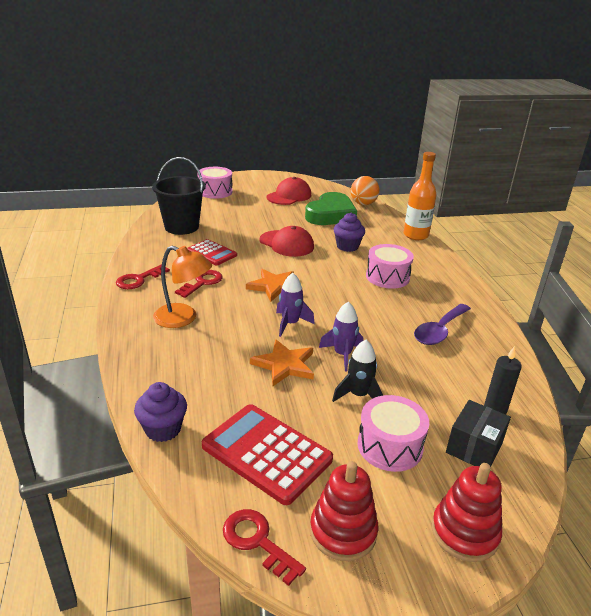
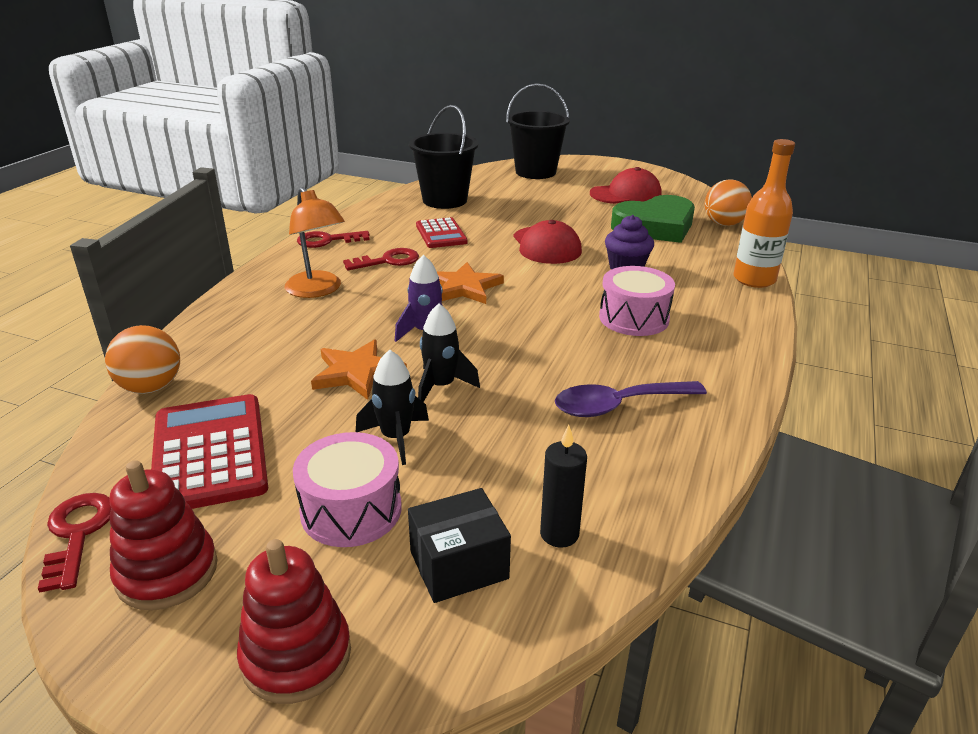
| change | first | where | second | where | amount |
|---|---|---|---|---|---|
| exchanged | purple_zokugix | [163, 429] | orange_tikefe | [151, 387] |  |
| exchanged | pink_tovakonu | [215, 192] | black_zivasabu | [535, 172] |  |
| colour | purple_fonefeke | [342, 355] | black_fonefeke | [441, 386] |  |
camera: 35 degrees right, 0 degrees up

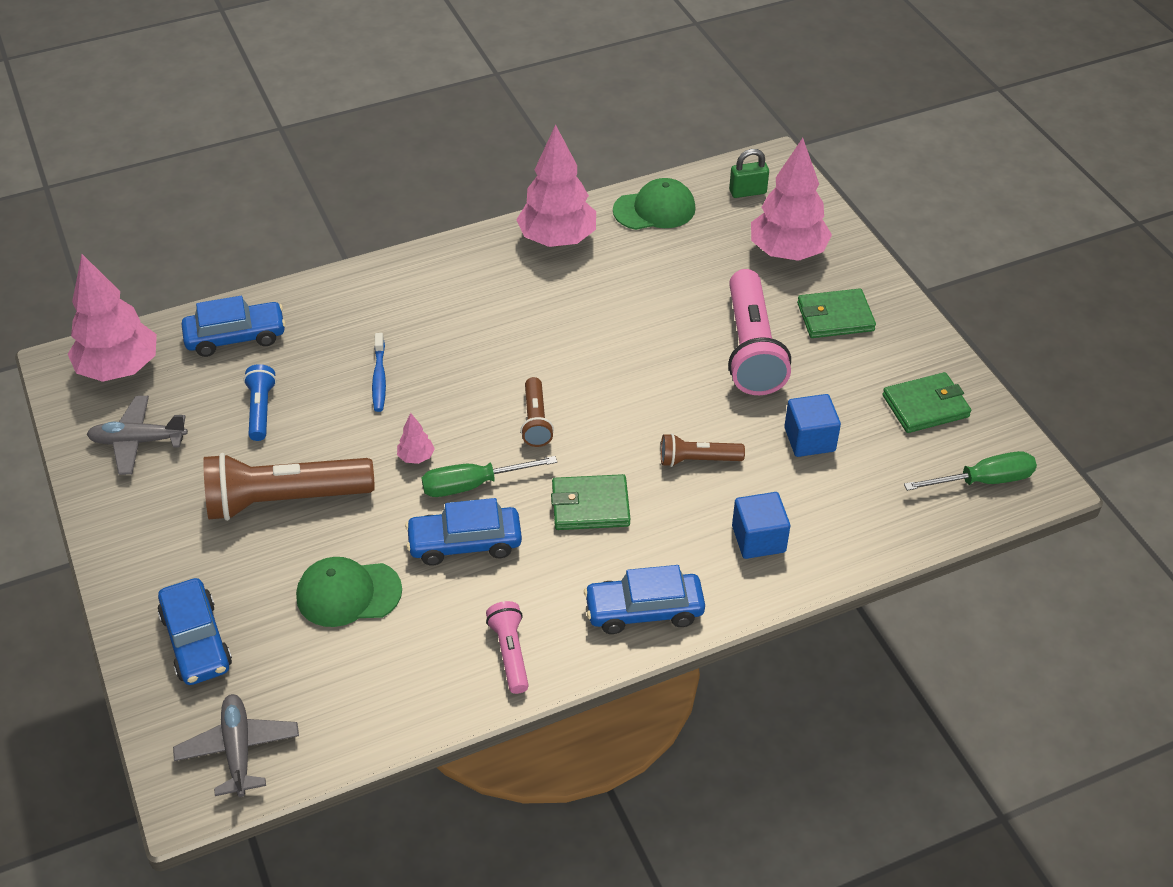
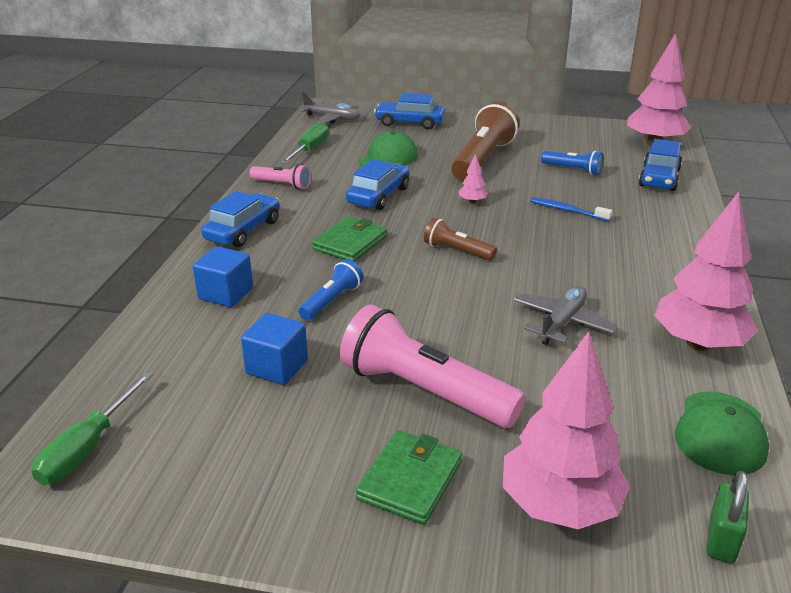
| change | first | where | second | where | amount |
|---|---|---|---|---|---|
| relocated | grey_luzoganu | [138, 441] |  | [562, 323] |  |
| relocated | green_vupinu | [473, 485] |  | [310, 149] |  |
| colour | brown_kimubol | [697, 460] | blue_kimubol | [332, 301] |  |
| missing | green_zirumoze | [925, 406] |  |  |  |
camera: 125 degrees right, 15 degrees down

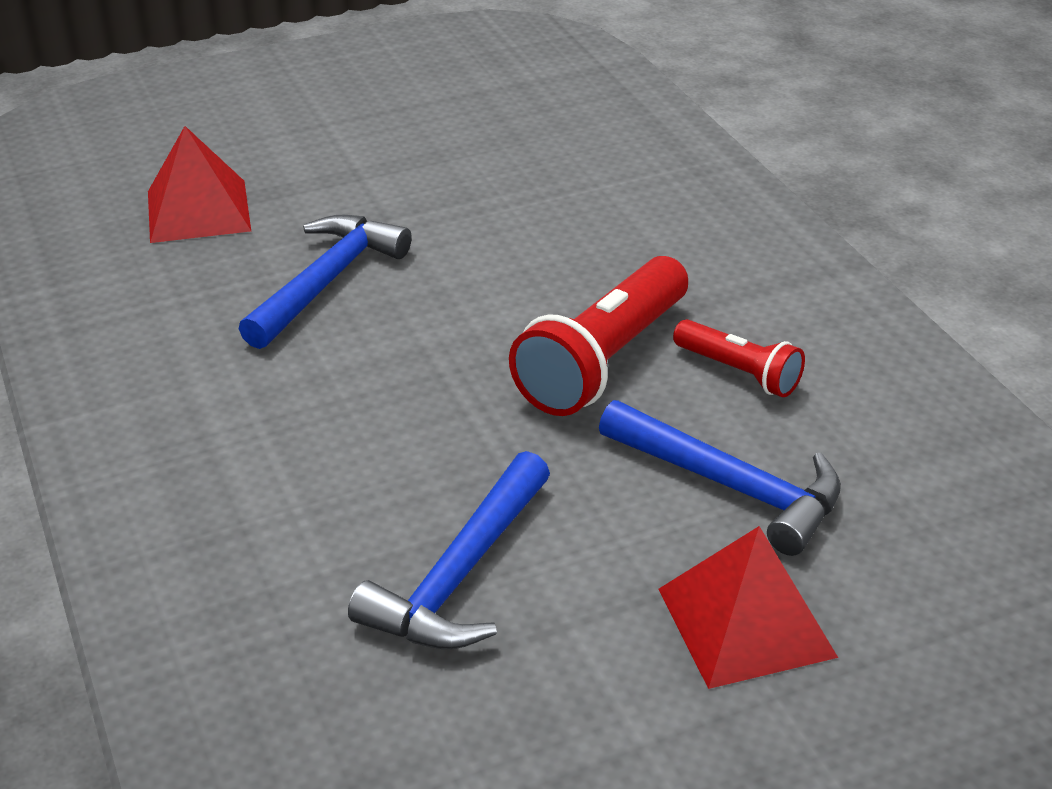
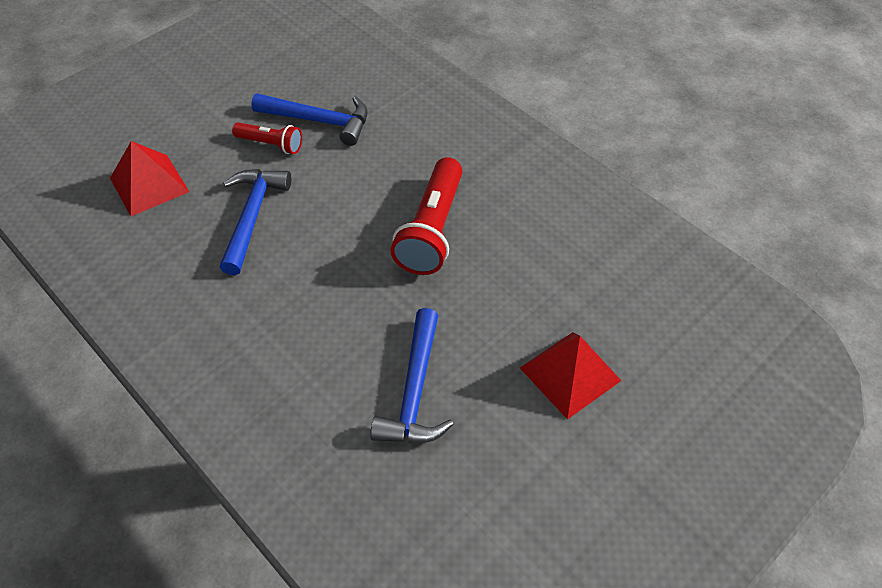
| change | first | where | second | where | amount |
|---|---|---|---|---|---|
| relocated | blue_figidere | [730, 486] |  | [319, 121] |  |
| relocated | red_kimubol | [738, 372] |  | [270, 144] |  |
camera: 20 degrees left, 15 degrees up

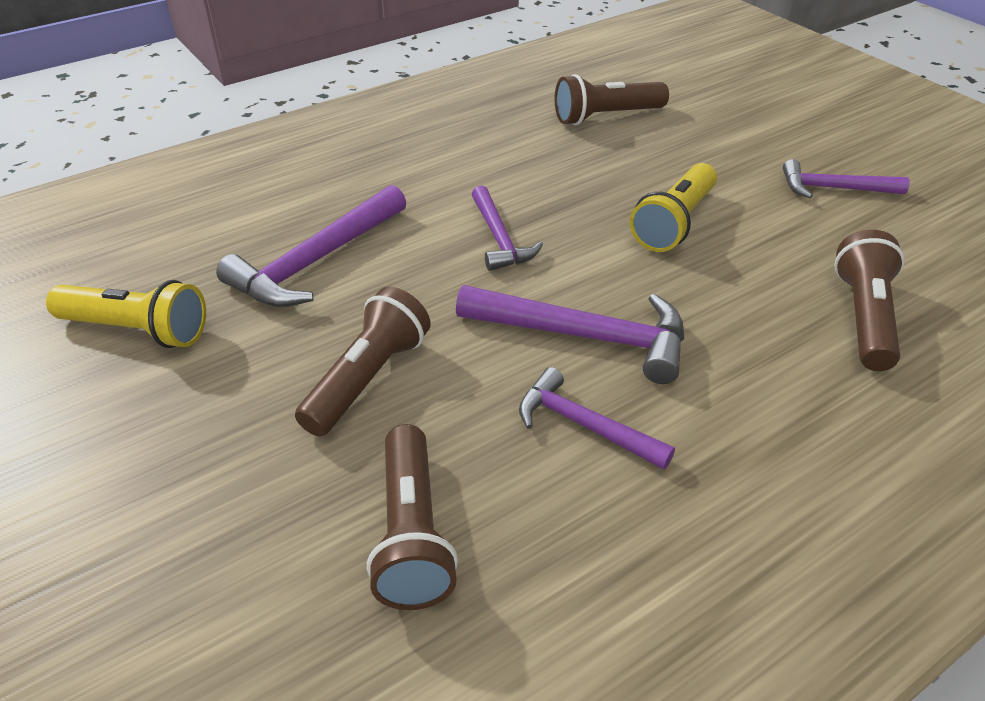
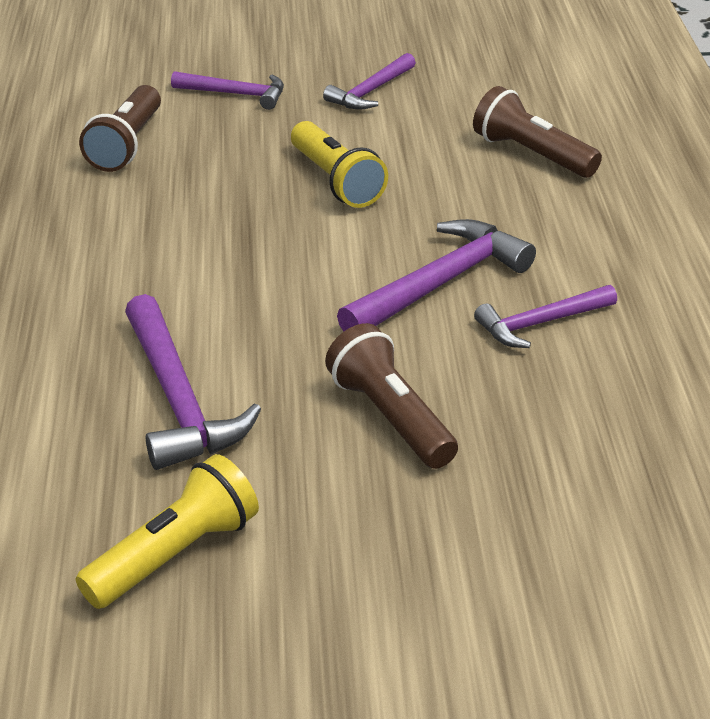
| change | first | where | second | where | amount |
|---|---|---|---|---|---|
| missing | brown_kimubol | [412, 534] |  |  |  |
| relocated | purple_figidere | [499, 238] |  | [236, 94] |  |
camera: 60 degrees left, 5 degrees down

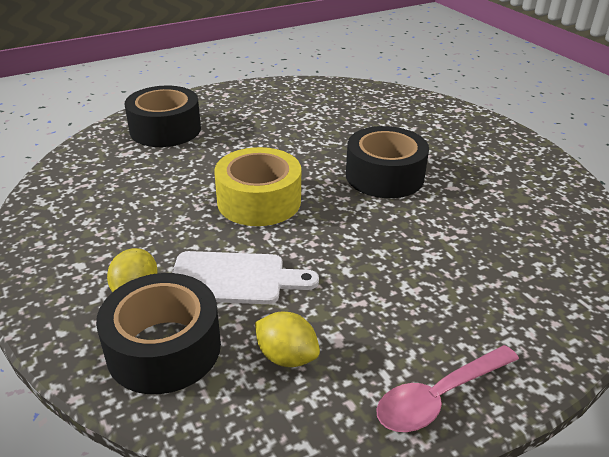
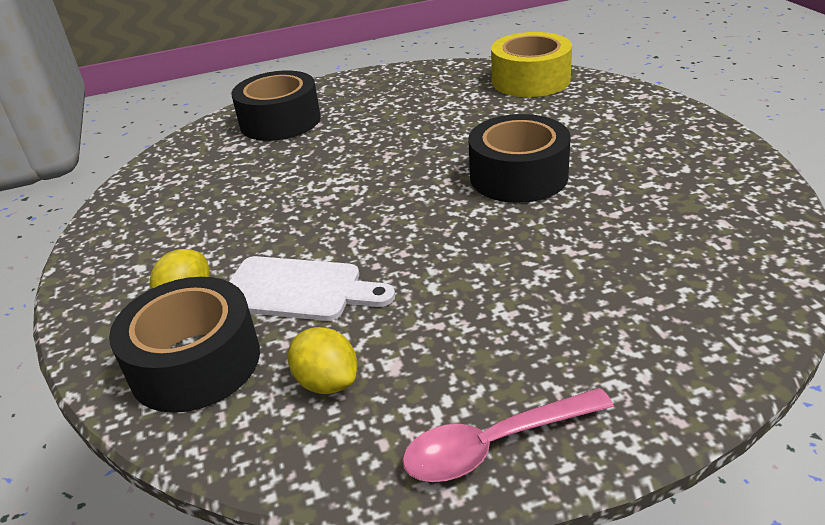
| change | first | where | second | where | amount |
|---|---|---|---|---|---|
| relocated | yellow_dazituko | [259, 201] |  | [530, 80] |  |
camera: 15 degrees right, 0 degrees up

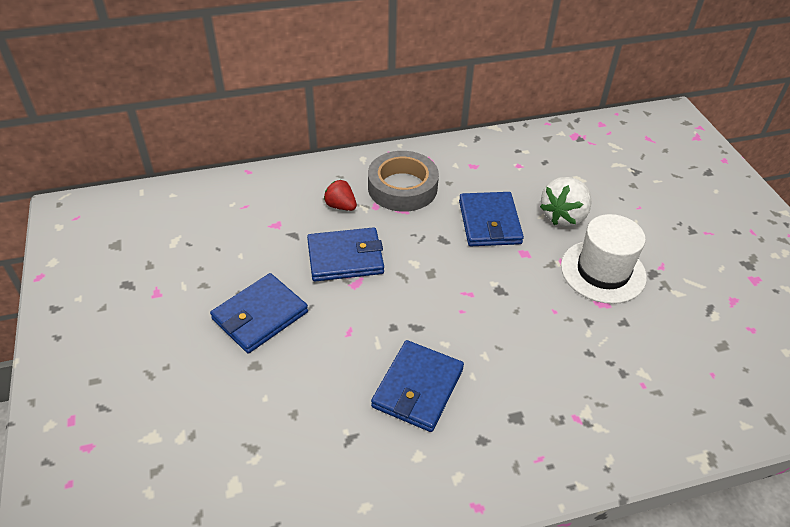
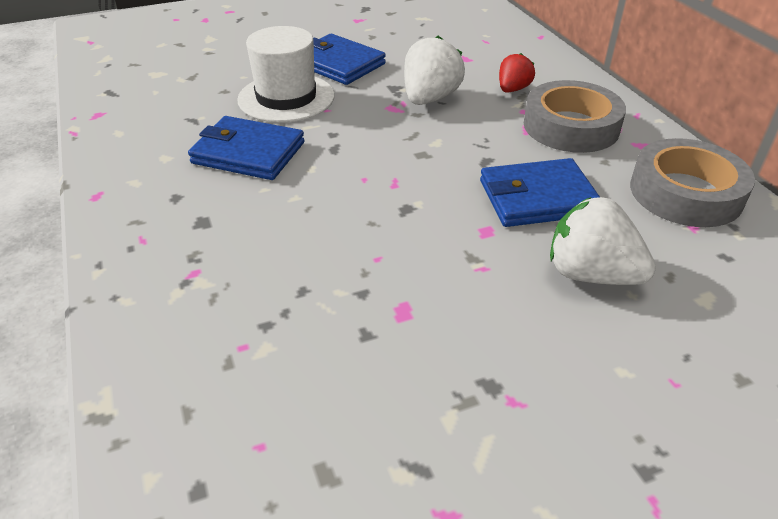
| change | first | where | second | where | amount |
|---|---|---|---|---|---|
| exchanged | blue_zirumoze | [345, 257] | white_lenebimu | [430, 98] |  |
| relocated | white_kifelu | [603, 271] |  | [286, 98] |  |
| appeared |  |  | grey_dazituko | [685, 193] |  |
camera: 85 degrees right, 5 degrees down

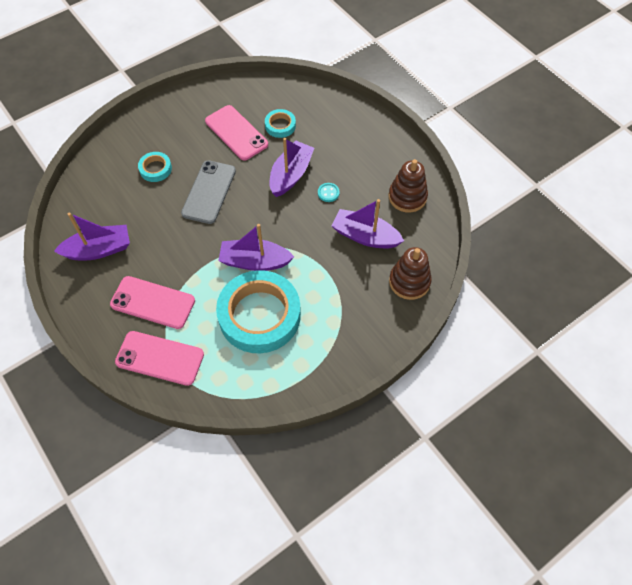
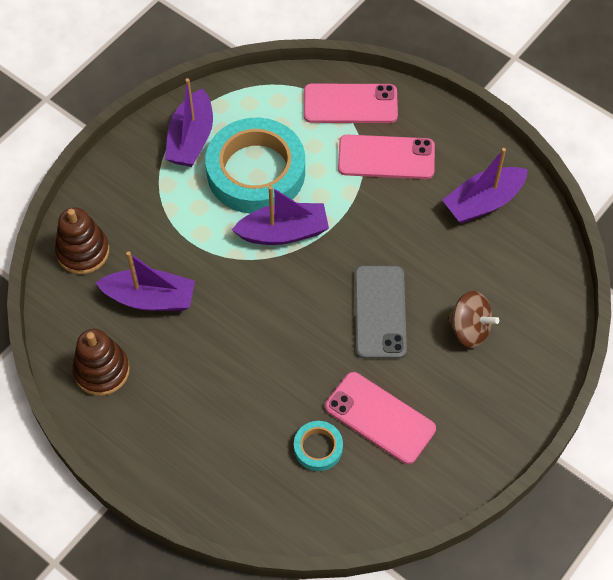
| change | first | where | second | where | amount |
|---|---|---|---|---|---|
| exchanged | turquoise_dazituko | [155, 169] | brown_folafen | [469, 329] |  |
| relocated | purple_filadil | [291, 175] |  | [191, 139] |  |
| missing | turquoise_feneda | [328, 193] |  |  |  |
camera: 165 degrees right, 0 degrees up

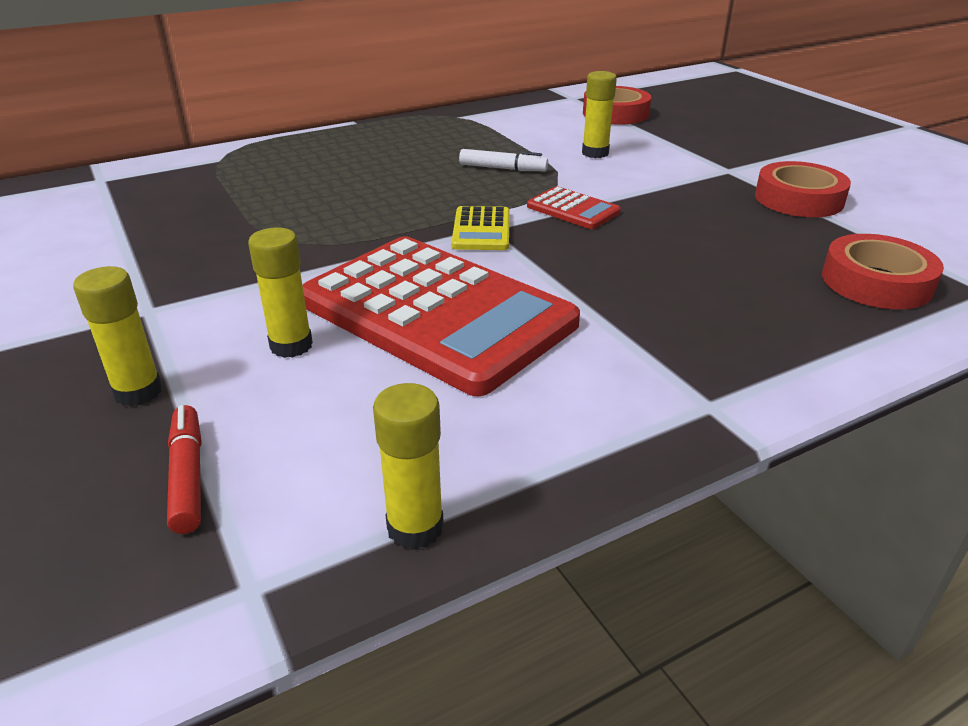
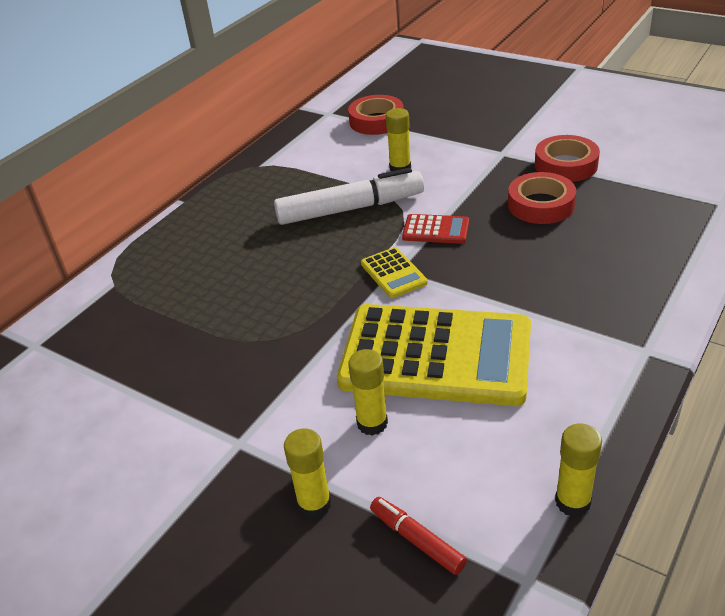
| change | first | where | second | where | amount |
|---|---|---|---|---|---|
| colour | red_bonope | [436, 313] | yellow_bonope | [436, 356] |  |
| size | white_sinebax | [502, 168] |  | [350, 209] | x2.06 |
| relocated | red_dazituko | [876, 282] |  | [541, 205] |  |
camera: 25 degrees left, 5 degrees up

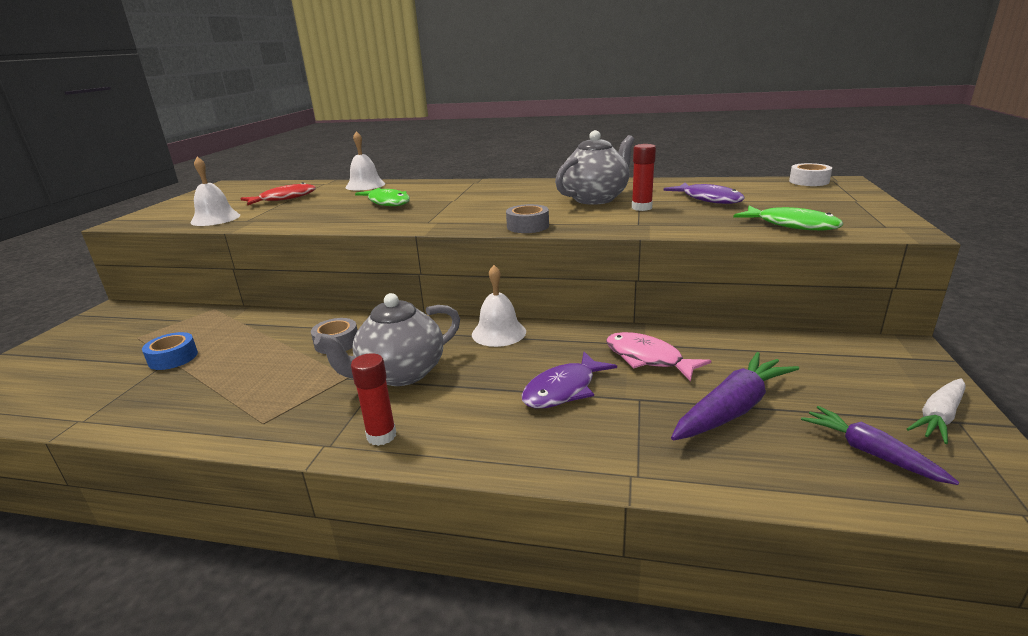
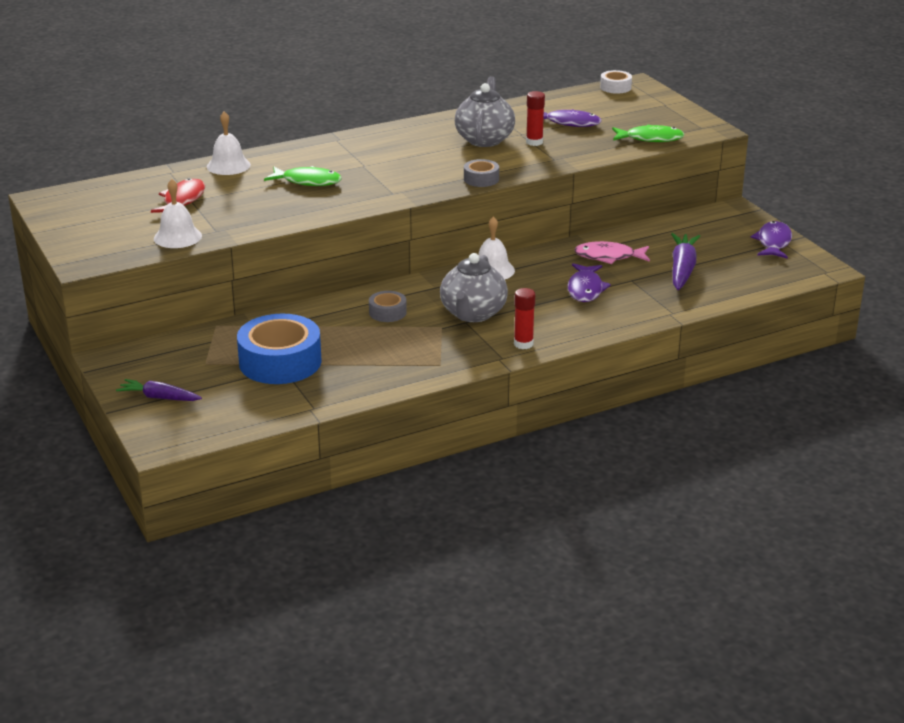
| change | first | where | second | where | amount |
|---|---|---|---|---|---|
| size | blue_dazituko | [173, 358] |  | [280, 362] | x2.07 |
| relocated | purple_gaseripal | [870, 453] |  | [159, 398] |  |
| exchanged | white_gaseripal | [939, 417] | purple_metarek | [773, 242] |  |
camera: 40 degrees left, 5 degrees up

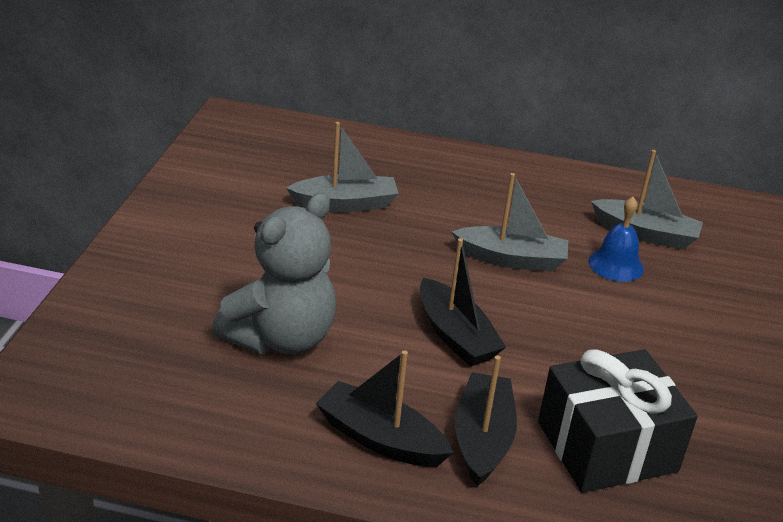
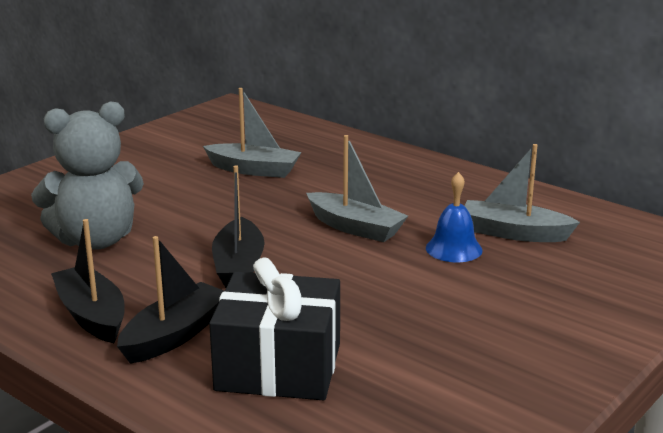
| change | first | where | second | where | amount |
|---|---|---|---|---|---|
| spun | grey_filadil | [645, 234] |  | [514, 233] | 150 degrees clockwise |
camera: 30 degrees right, 10 degrees down

